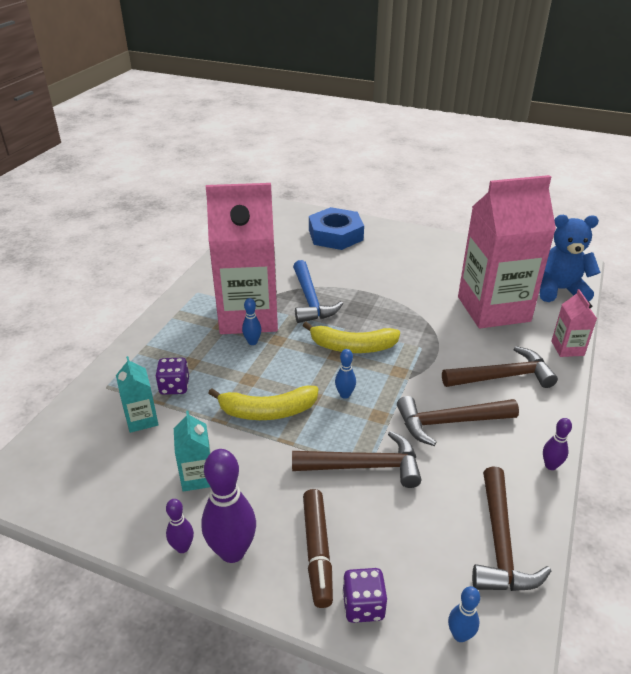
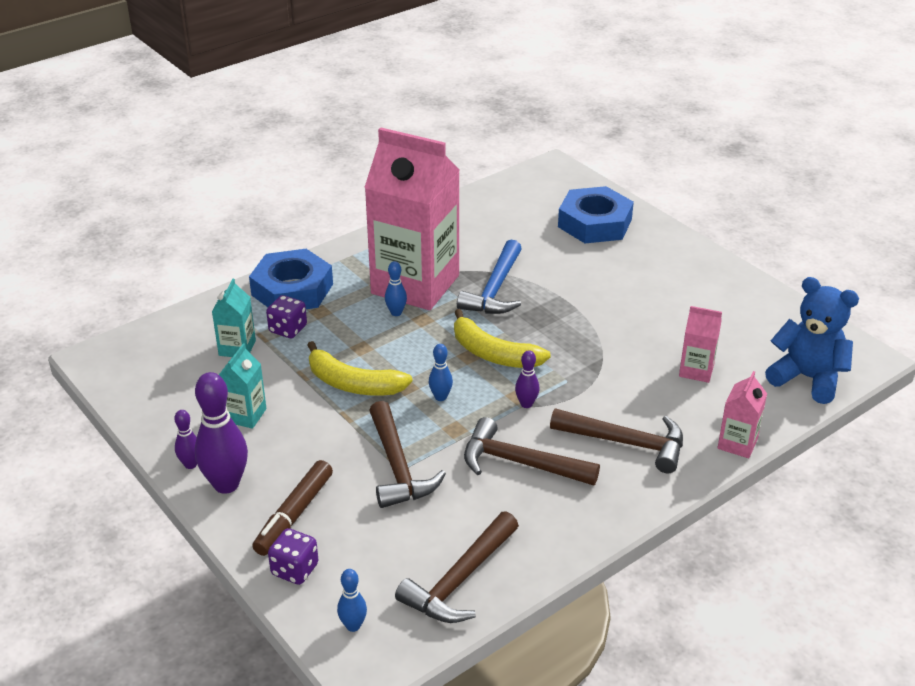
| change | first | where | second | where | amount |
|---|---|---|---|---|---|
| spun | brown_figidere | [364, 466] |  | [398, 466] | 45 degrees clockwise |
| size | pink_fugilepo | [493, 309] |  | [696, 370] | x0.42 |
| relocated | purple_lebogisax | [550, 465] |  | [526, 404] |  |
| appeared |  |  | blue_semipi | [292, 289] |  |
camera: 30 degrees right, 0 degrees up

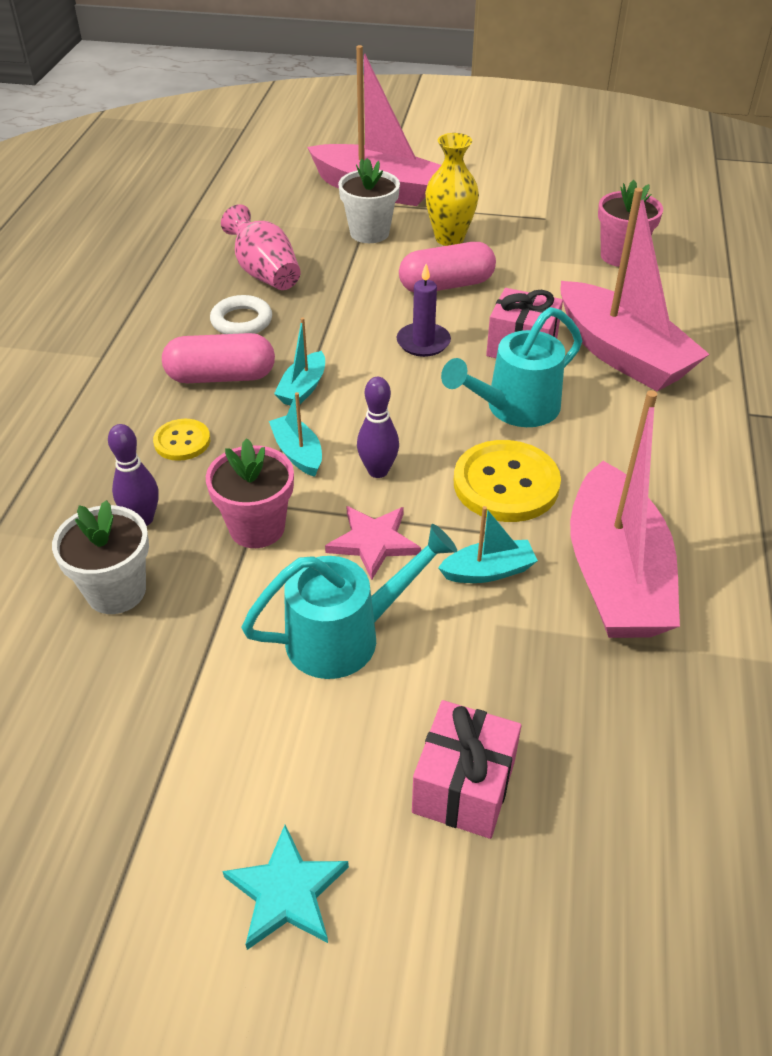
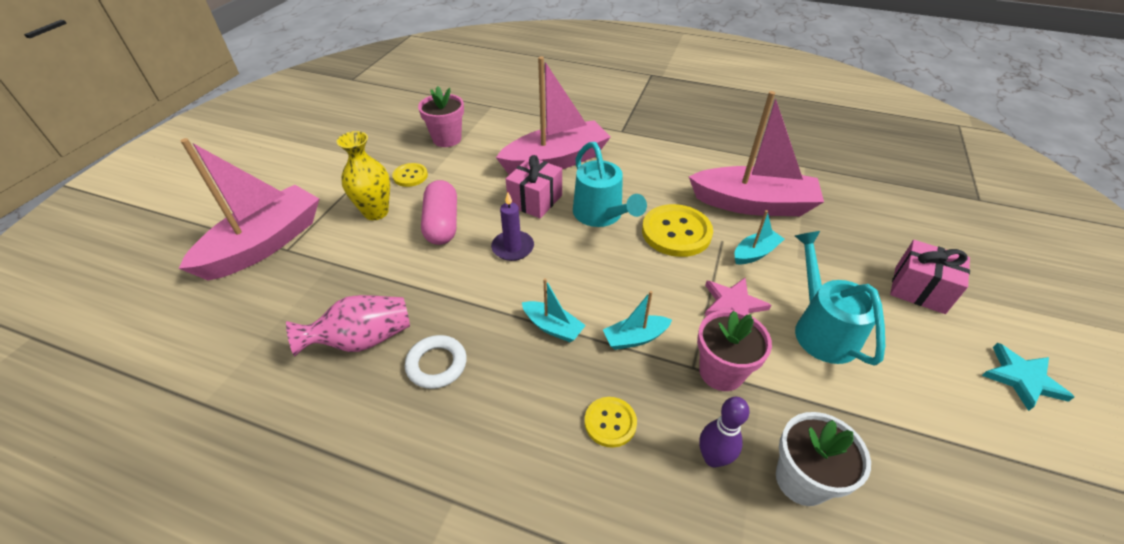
| change | first | where | second | where | amount |
|---|---|---|---|---|---|
| missing | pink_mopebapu | [221, 377] |  |  |  |
| missing | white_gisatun | [369, 233] |  |  |  |
| missing | purple_lebogisax | [378, 471] |  |  |  |
| spun | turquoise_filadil | [488, 571] |  | [755, 253] | 60 degrees clockwise |
| appeared |  |  | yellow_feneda | [410, 176] |  |
camera: 80 degrees left, 0 degrees up

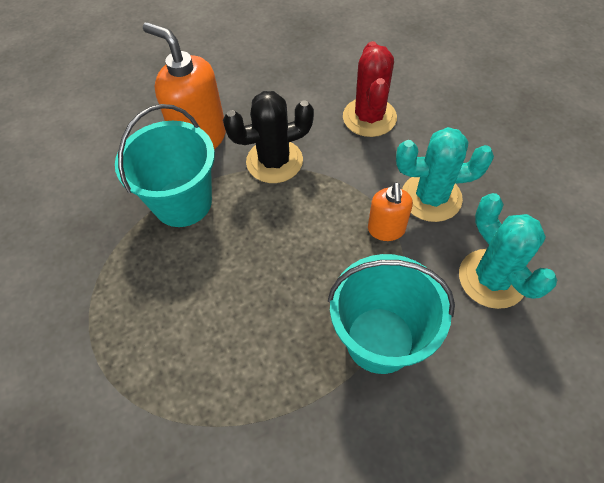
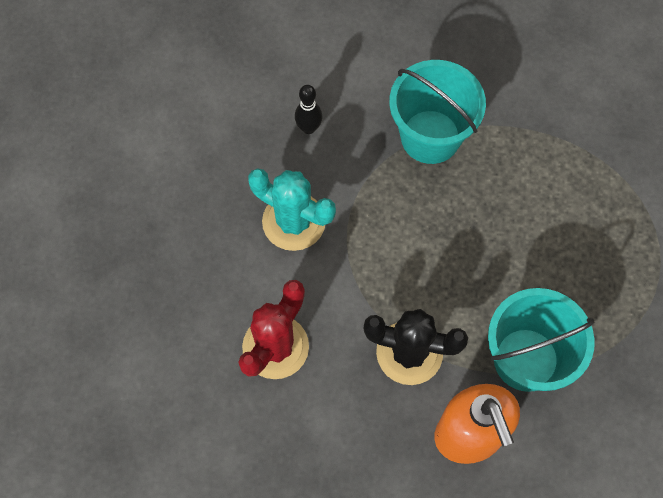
| change | first | where | second | where | amount |
|---|---|---|---|---|---|
| missing | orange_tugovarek | [386, 229] |  |  |  |
| exchanged | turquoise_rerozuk | [492, 278] | black_lebogisax | [309, 128] |  |
camera: 150 degrees left, 10 degrees up

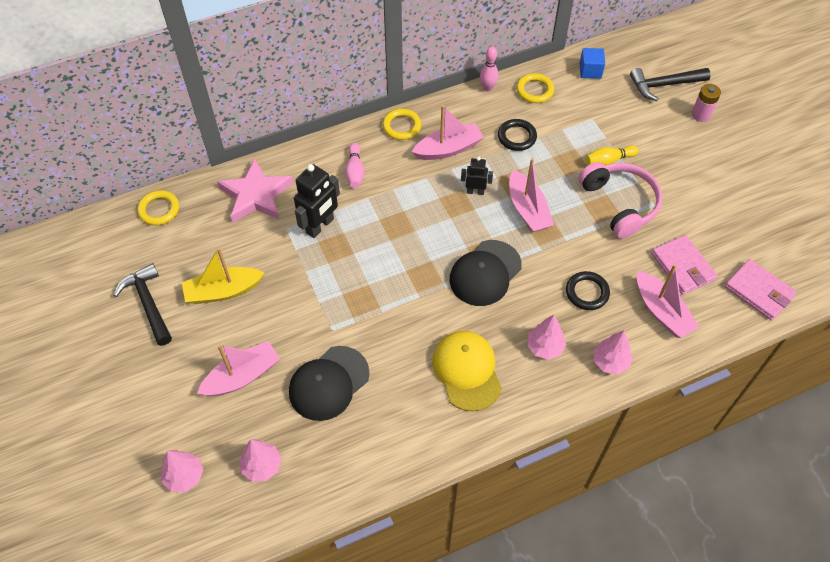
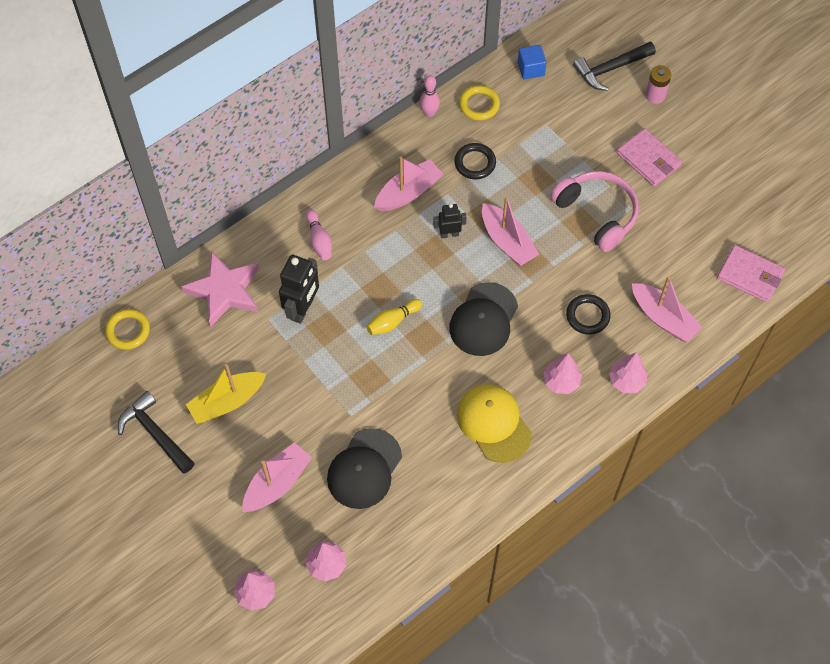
| change | first | where | second | where | amount |
|---|---|---|---|---|---|
| missing | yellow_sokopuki | [401, 126] |  |  |  |
| relocated | yellow_lebogisax | [608, 161] |  | [392, 321] |  |
| relocated | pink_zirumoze | [683, 267] |  | [648, 159] |  |
camera: 15 degrees left, 5 degrees up

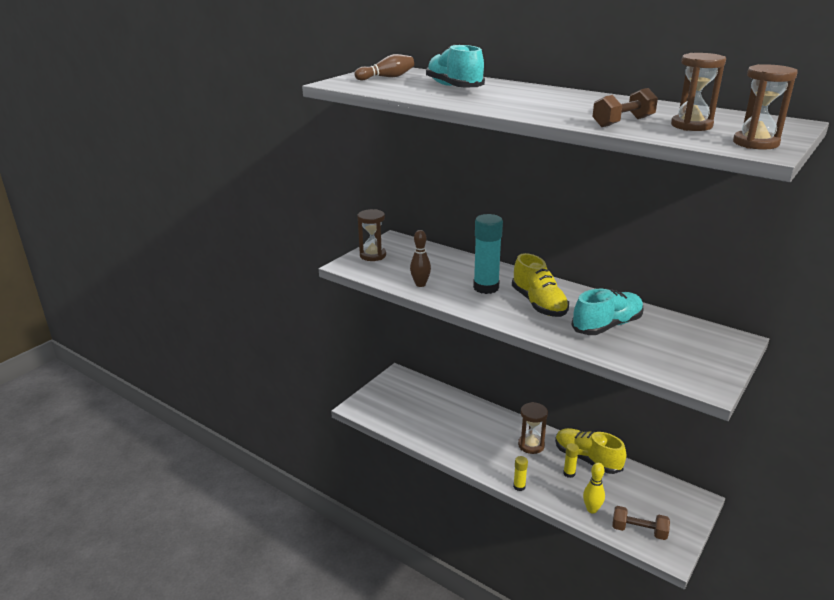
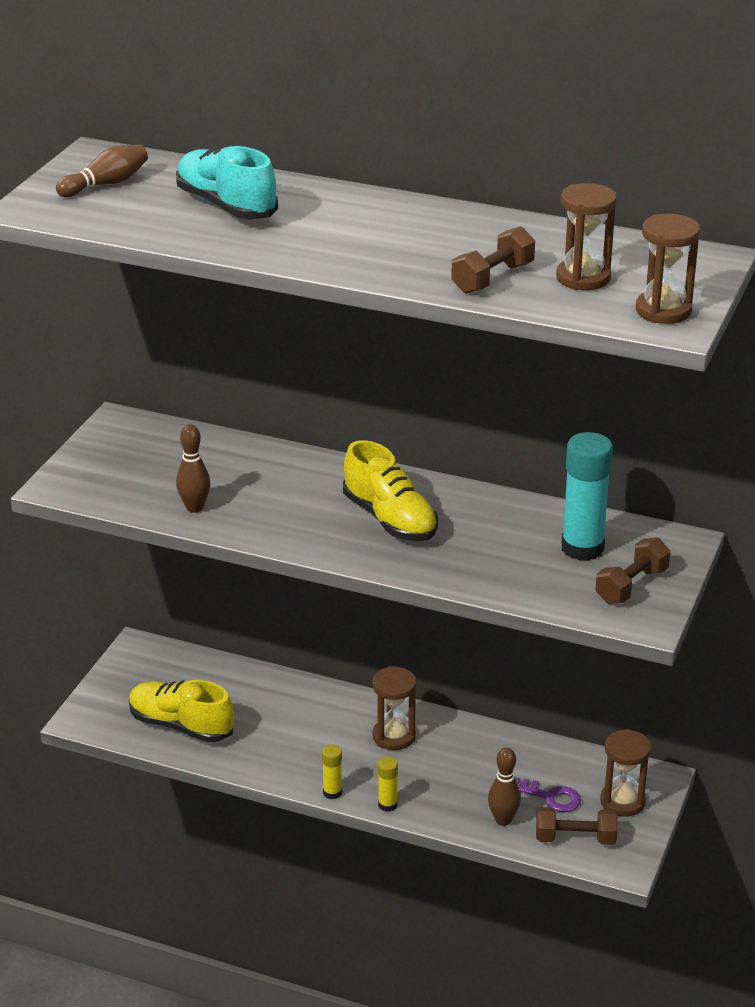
| change | first | where | second | where | amount |
|---|---|---|---|---|---|
| relocated | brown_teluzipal | [373, 255] |  | [622, 801] |  |
| relocated | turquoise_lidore | [486, 287] |  | [582, 548] |  |
| relocated | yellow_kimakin | [587, 459] |  | [181, 725] |  |
| relocated | yellow_lidore | [569, 473] |  | [332, 792] |  |
| missing | turquoise_kimakin | [607, 326] |  |  |  |
| colour | yellow_lebogisax | [592, 509] | brown_lebogisax | [503, 820] |  |
| appeared |  |  | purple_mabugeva | [551, 797] |  |
| appeared |  |  | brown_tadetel | [631, 586] |  |
camera: 15 degrees left, 5 degrees up

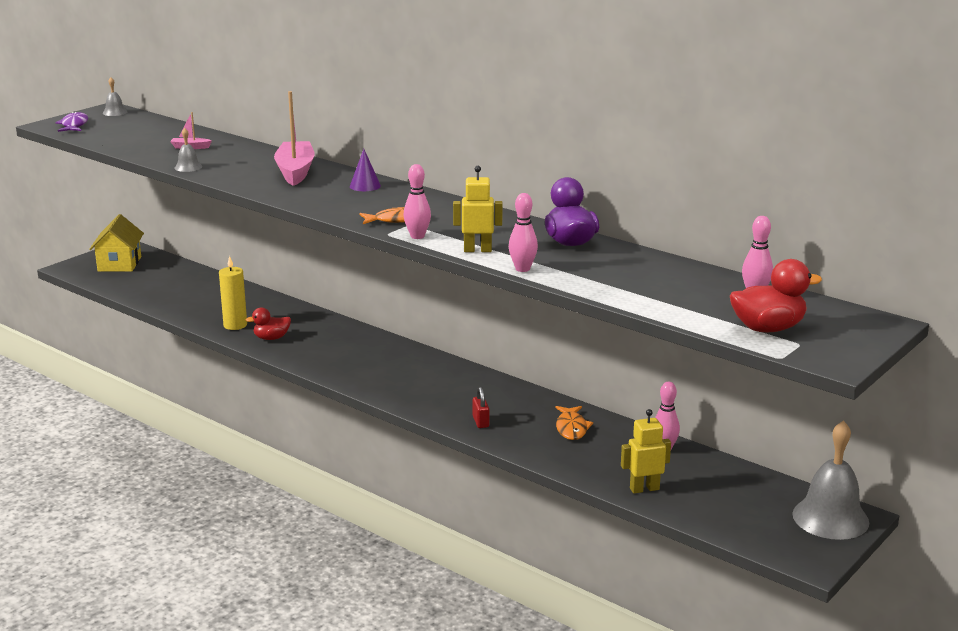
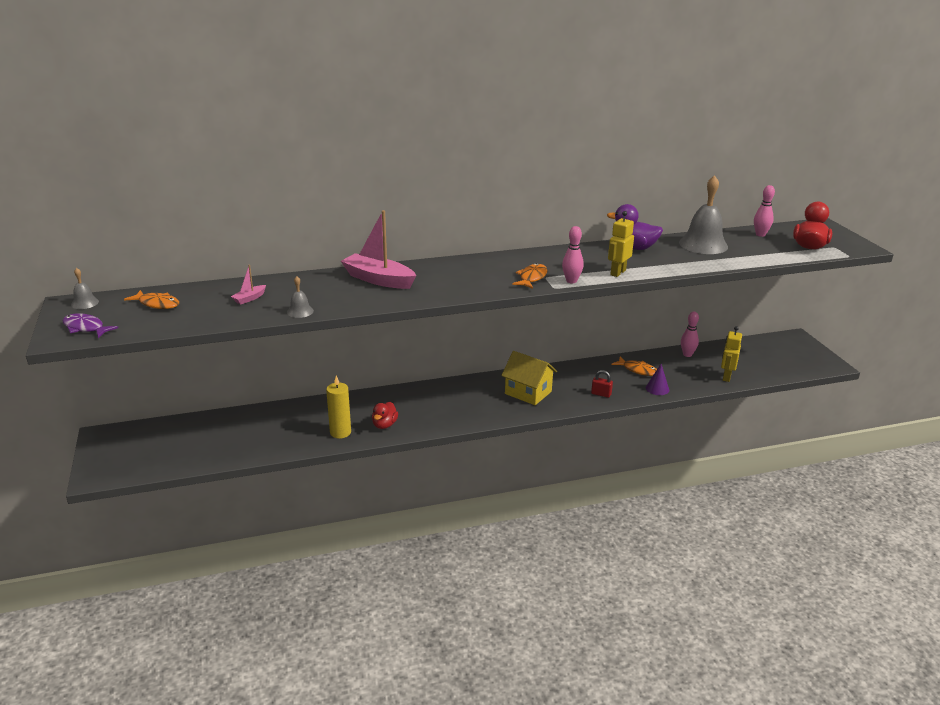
| change | first | where | second | where | amount |
|---|---|---|---|---|---|
| relocated | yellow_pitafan | [119, 264] |  | [528, 392] |  |
| relocated | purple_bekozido | [365, 186] |  | [657, 388] |  |
| missing | pink_lebogisax | [522, 269] |  |  |  |
| relocated | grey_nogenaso | [830, 518] |  | [703, 244] |  |
| appeared |  |  | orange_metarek | [157, 304] |  |
camera: 55 degrees left, 5 degrees up

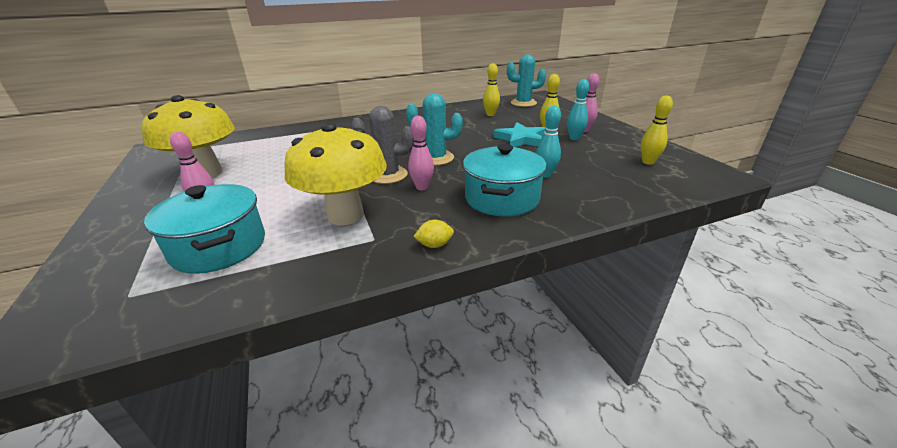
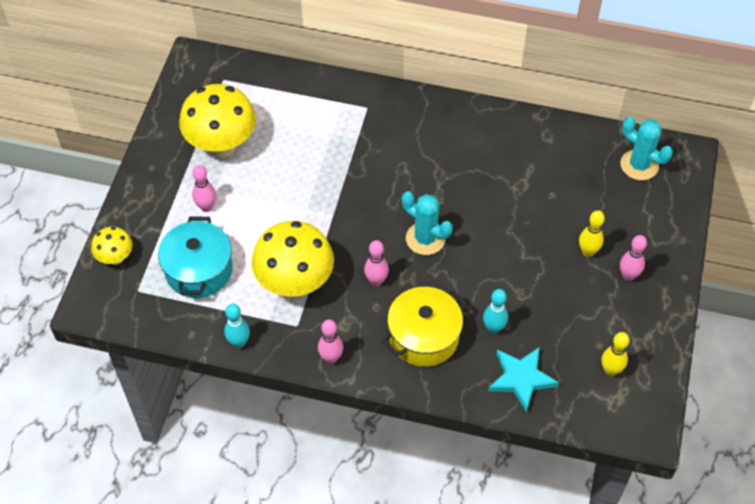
| change | first | where | second | where | amount |
|---|---|---|---|---|---|
| missing | grey_rerozuk | [388, 175] |  |  |  |
| exchanged | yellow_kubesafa | [434, 245] | pink_lebogisax | [331, 358] |  |
| colour | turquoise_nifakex | [501, 198] | yellow_nifakex | [424, 337] |  |
| missing | yellow_lebogisax | [490, 114] |  |  |  |
| relocated | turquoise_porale | [521, 139] |  | [521, 379] |  |
| relocated | turquoise_lebogisax | [574, 138] |  | [239, 342] |  |
| appeared |  |  | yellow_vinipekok | [115, 258] |  |
camera: 35 degrees right, 25 degrees up

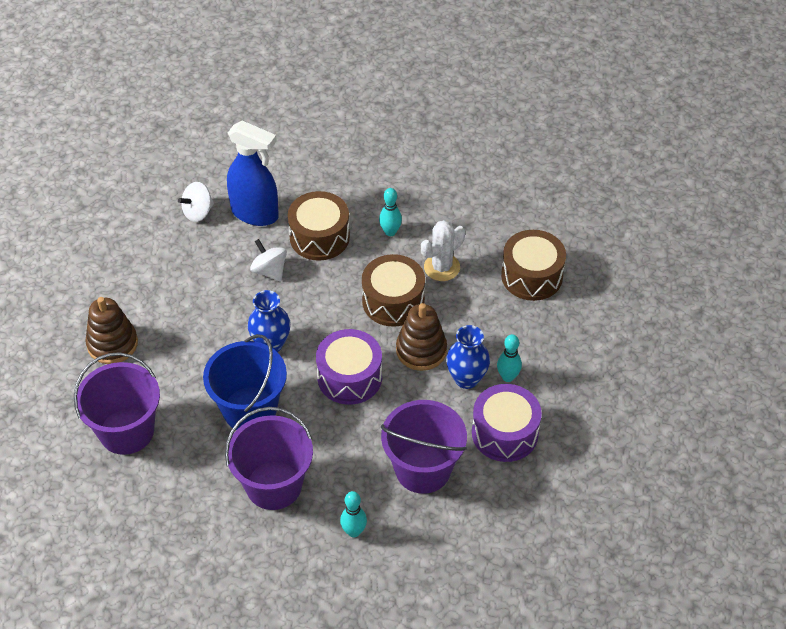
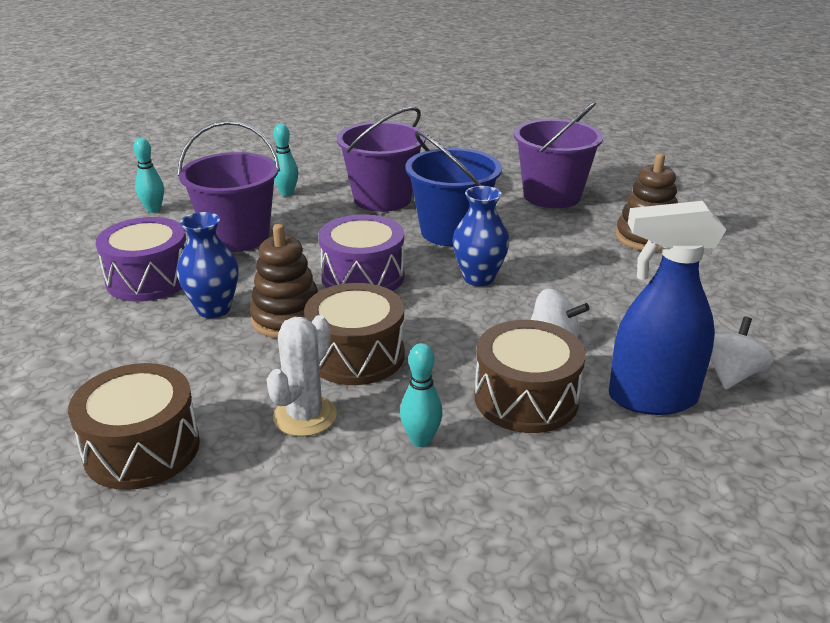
| change | first | where | second | where | amount |
|---|---|---|---|---|---|
| relocated | turquoise_lebogisax | [508, 377] |  | [153, 209] |  |
camera: 155 degrees right, 20 degrees down

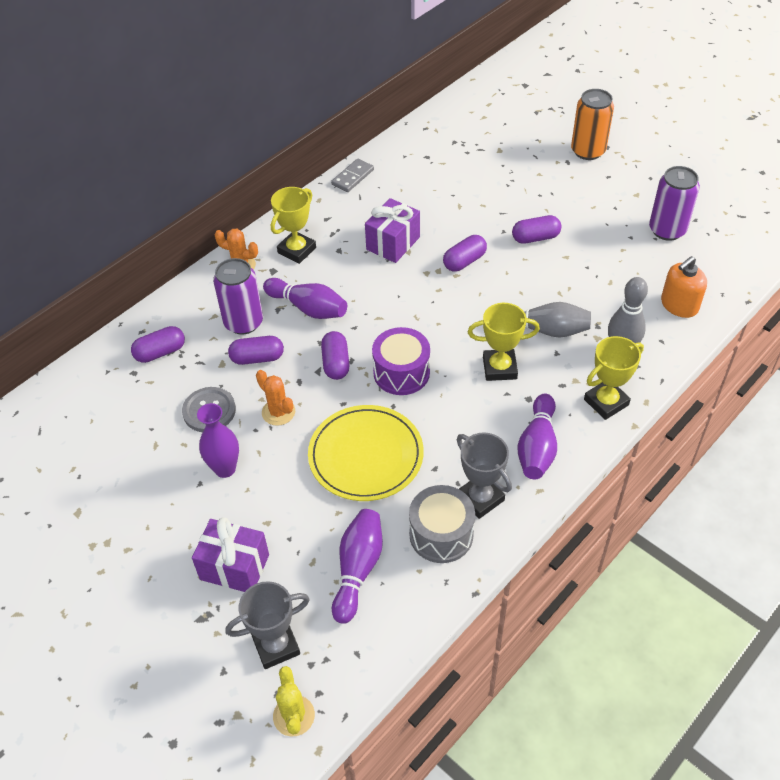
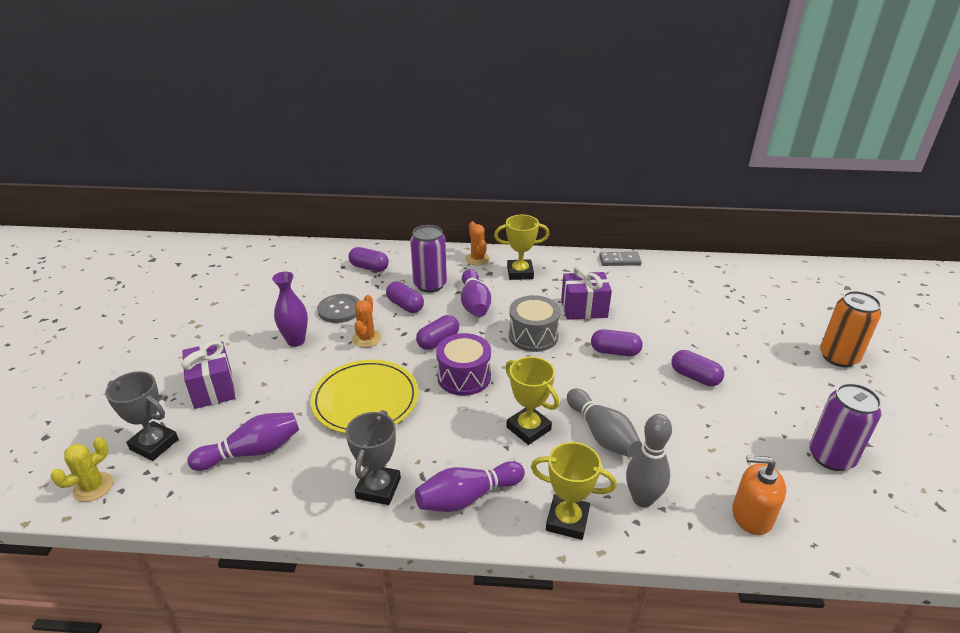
| change | first | where | second | where | amount |
|---|---|---|---|---|---|
| relocated | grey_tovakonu | [441, 534] |  | [533, 336] |  |
camera: 50 degrees right, 15 degrees down

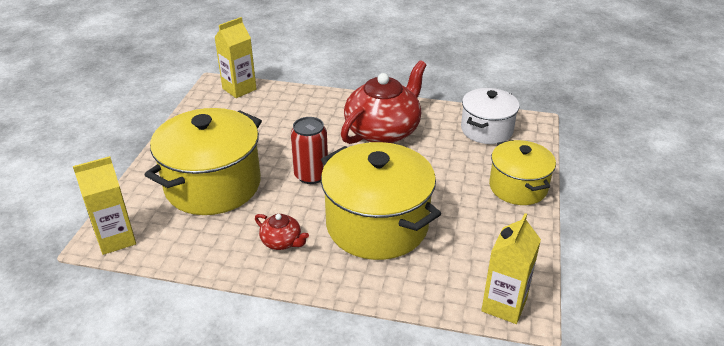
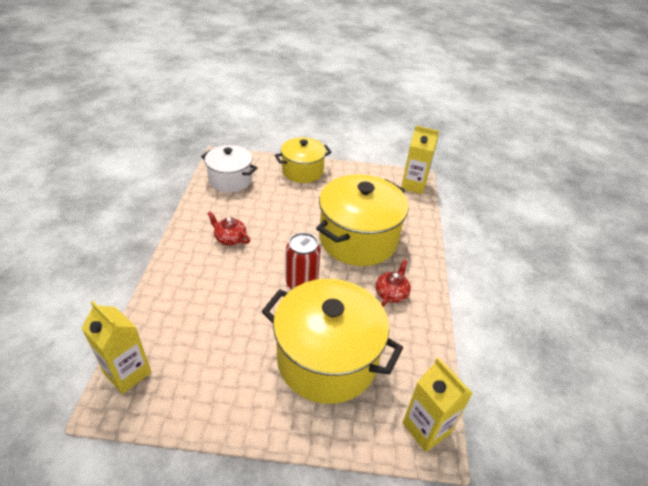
| change | first | where | second | where | amount |
|---|---|---|---|---|---|
| size | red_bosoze | [383, 131] |  | [230, 238] | x0.44 |
camera: 100 degrees left, 5 degrees up

